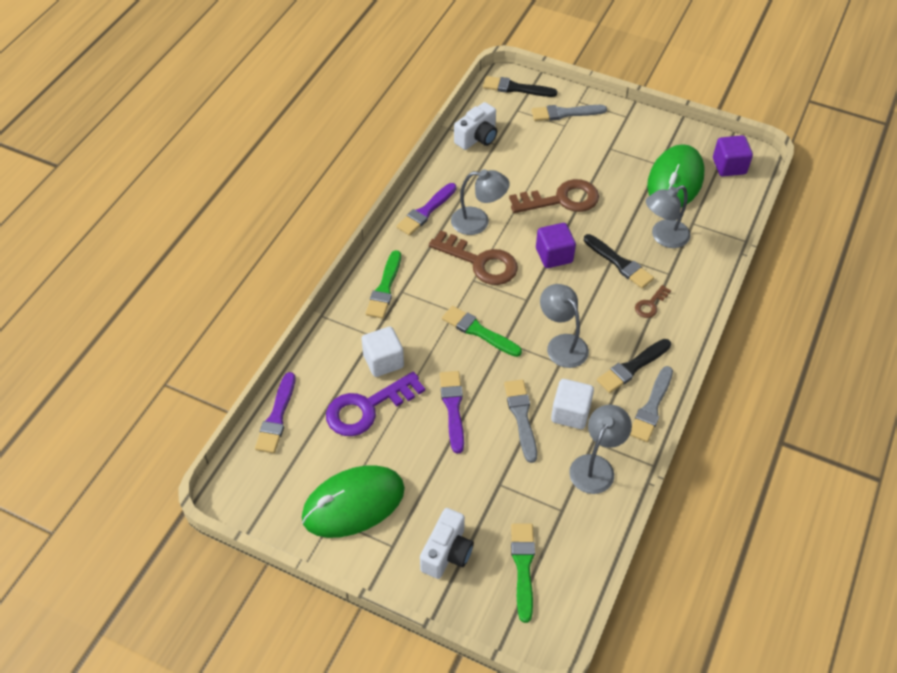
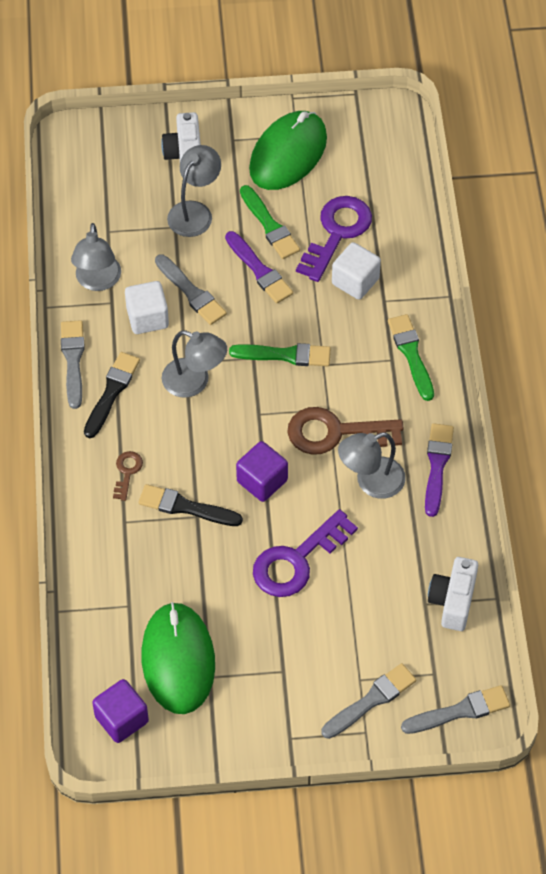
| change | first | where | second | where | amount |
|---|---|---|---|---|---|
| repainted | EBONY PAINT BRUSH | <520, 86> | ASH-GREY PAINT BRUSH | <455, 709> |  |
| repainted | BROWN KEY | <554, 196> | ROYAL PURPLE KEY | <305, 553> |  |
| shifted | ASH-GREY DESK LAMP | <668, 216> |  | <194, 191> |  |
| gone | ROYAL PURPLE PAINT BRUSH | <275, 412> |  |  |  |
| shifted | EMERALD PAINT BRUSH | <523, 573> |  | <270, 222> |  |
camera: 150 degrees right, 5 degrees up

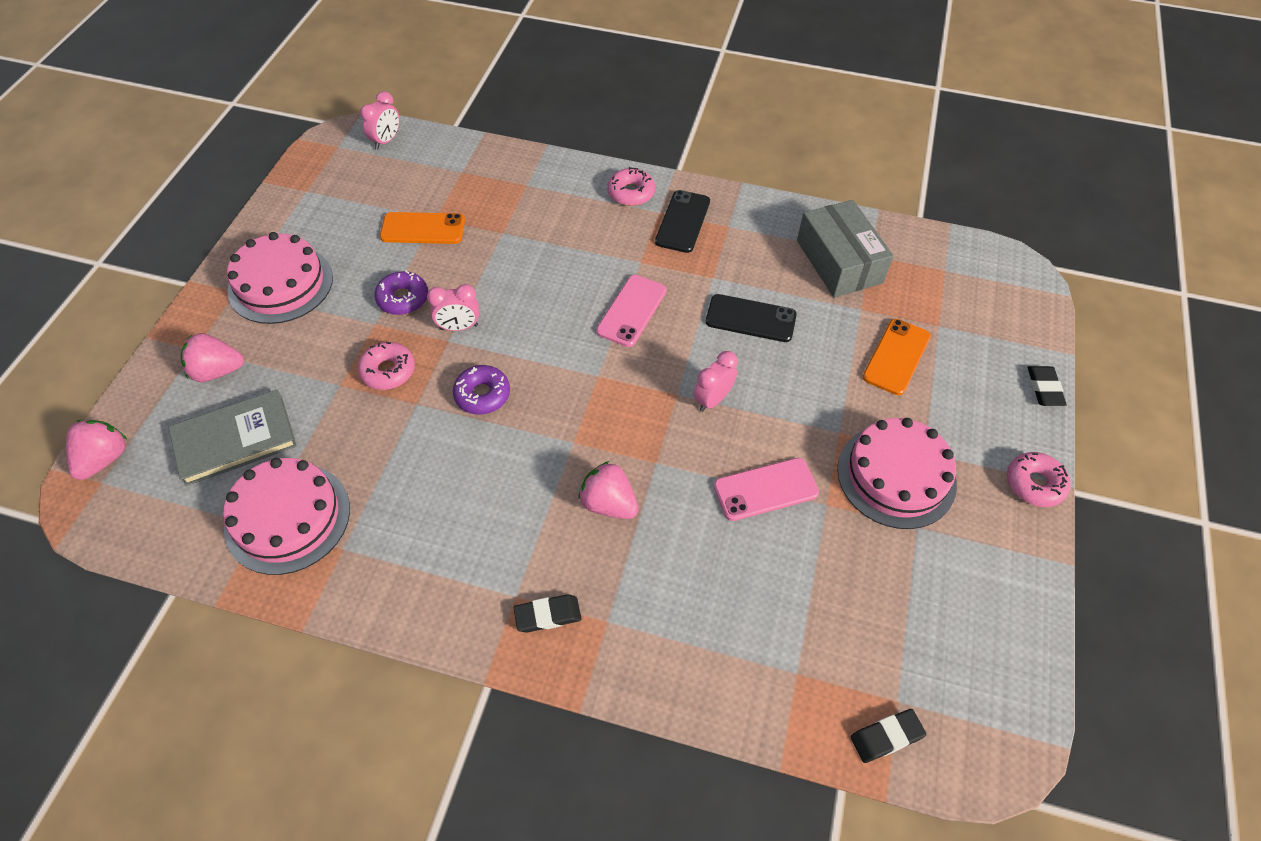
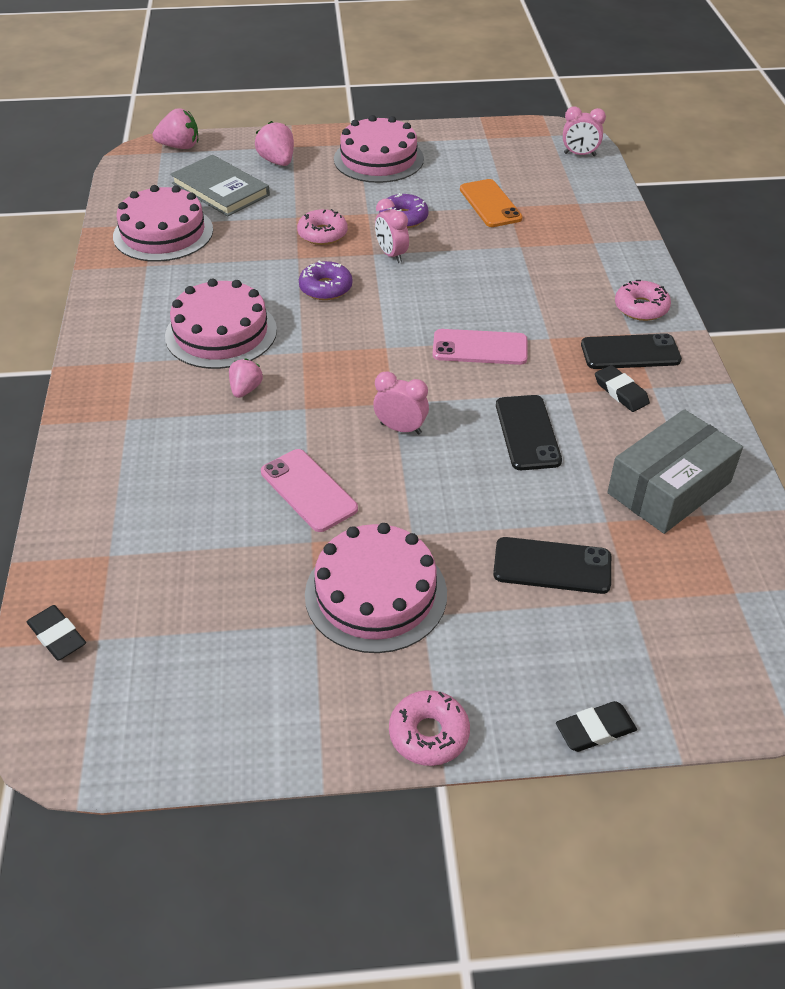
| change | first | where | second | where | amount |
|---|---|---|---|---|---|
| repainted | ORANGE SMARTPHONE | <897, 357> | EBONY SMARTPHONE | <552, 565> |  |
| scaled | PINK STRAWBERRY | <608, 490> |  | <246, 378> | x0.67 |
| shifted | EBONY ERASER | <548, 613> |  | <622, 388> |  |
| new |  |  | PINK LAYER CAKE | <221, 323> |  |
camera: 70 degrees right, 10 degrees down

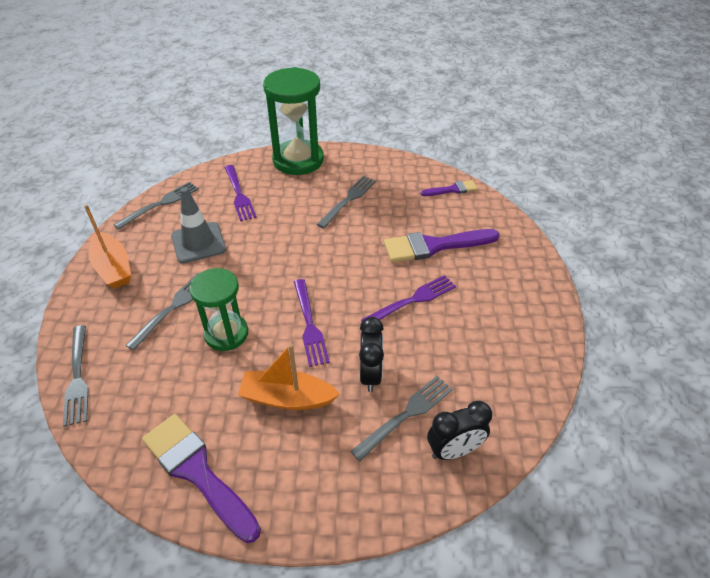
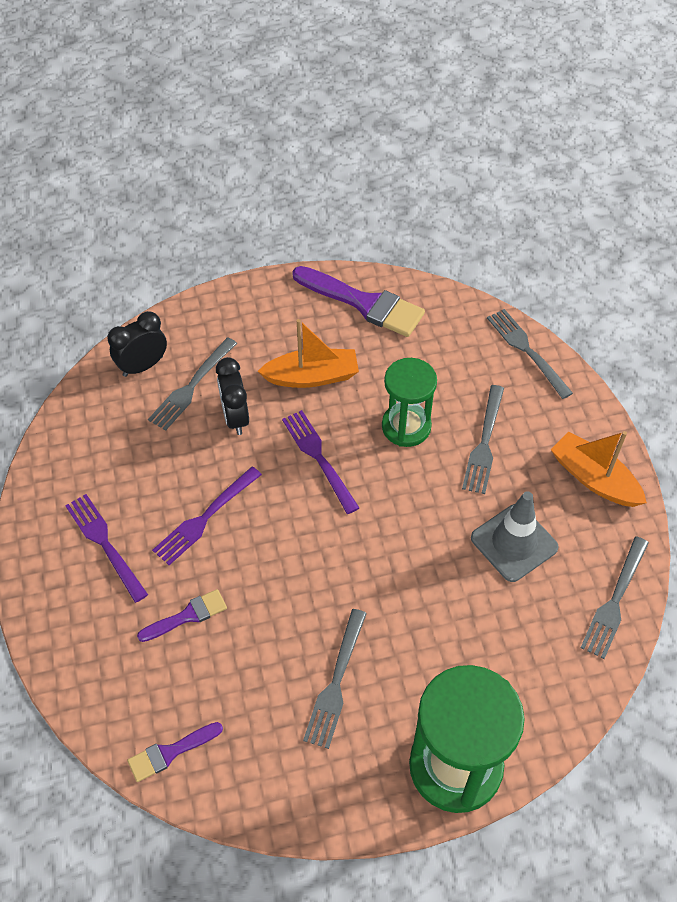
| change | first | where | second | where | amount |
|---|---|---|---|---|---|
| shifted | ROYAL PURPLE FORK | <240, 193> |  | <106, 548> |  |
| scaled | ROYAL PURPLE PAINT BRUSH | <442, 245> |  | <182, 615> | x0.54 |
camera: 165 degrees right, 10 degrees up

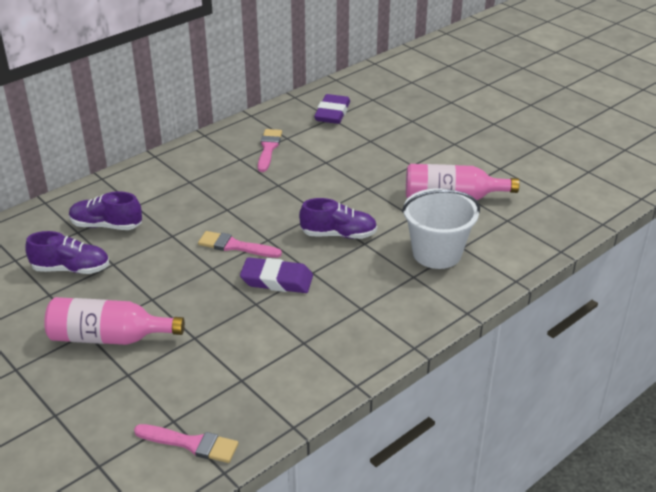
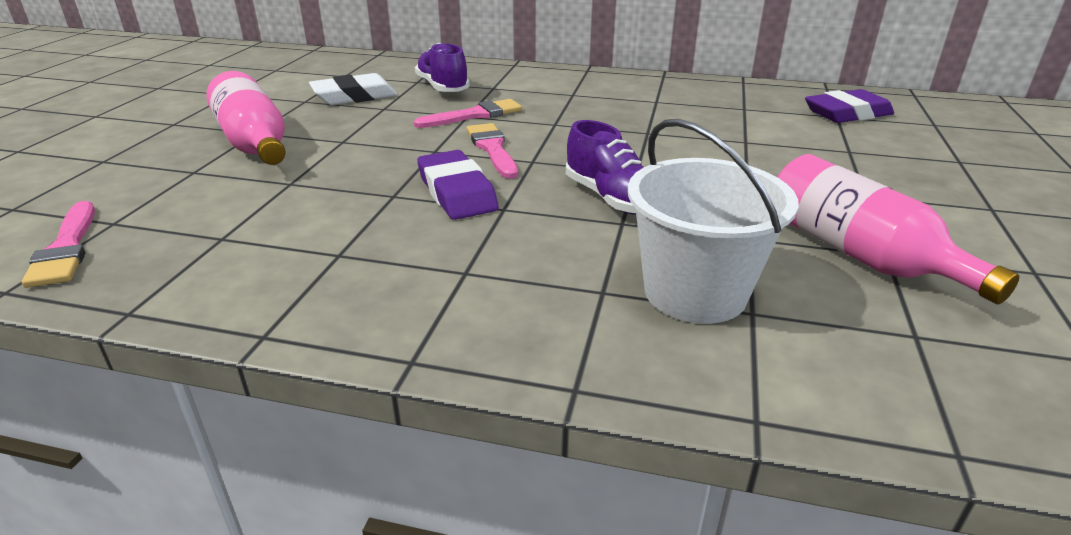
| change | first | where | second | where | amount |
|---|---|---|---|---|---|
| shifted | PINK PAINT BRUSH | <270, 150> |  | <468, 113> |  |
| swapped | ROYAL PURPLE SNEAKER | <67, 252> | SNOW-WHITE ERASER | <353, 89> |  |
camera: 55 degrees right, 5 degrees down

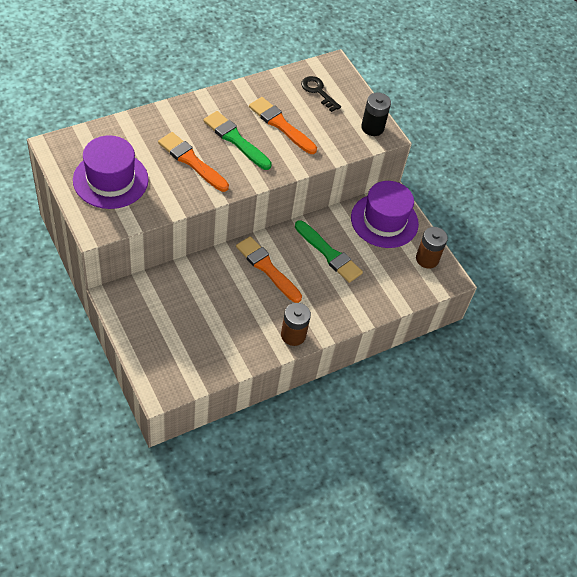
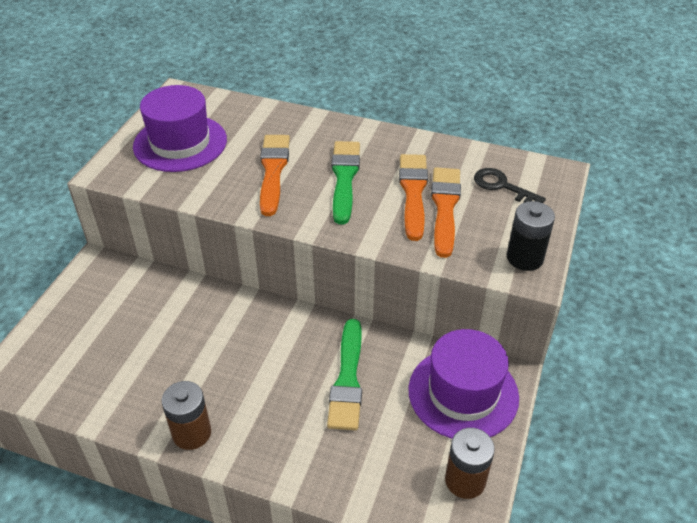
| change | first | where | second | where | amount |
|---|---|---|---|---|---|
| rotated | EBONY KEY | <321, 94> |  | <510, 185> | 60 degrees counterclockwise |
| shifted | ORANGE PAINT BRUSH | <269, 269> |  | <446, 212> |  |
camera: 55 degrees right, 10 degrees down

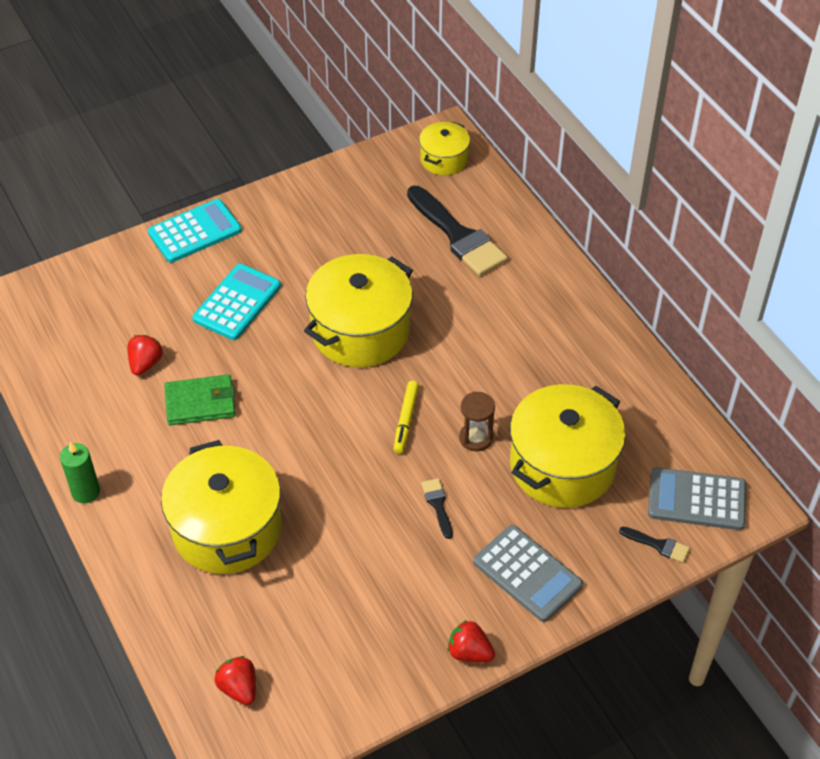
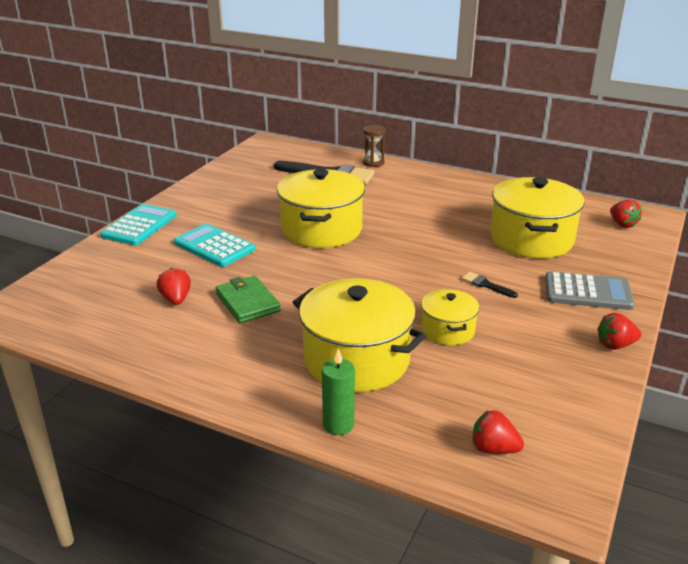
| change | first | where | second | where | amount |
|---|---|---|---|---|---|
| shifted | BRIGHT YELLOW POT | <444, 148> |  | <450, 317> |  |
| rotated | TEAL ADDING MACHINE | <236, 302> |  | <214, 245> | 45 degrees counterclockwise |
| rotated | EMERALD WALLET | <200, 399> |  | <248, 300> | 75 degrees counterclockwise |
| gone | BRIGHT YELLOW MARKER | <406, 417> |  |  |  |
| shifted | BROWN SANDGLASS | <477, 421> |  | <374, 146> |  |
| shifted | EMERALD PILLAR CANDLE | <80, 472> |  | <338, 392> |  |
| swapped | ASH-GREY ADDING MACHINE | <697, 498> | RED STRAWBERRY | <626, 213> |  |
| gone | EBONY PAINT BRUSH | <654, 545> |  |  |  |
camera: 35 degrees left, 20 degrees down

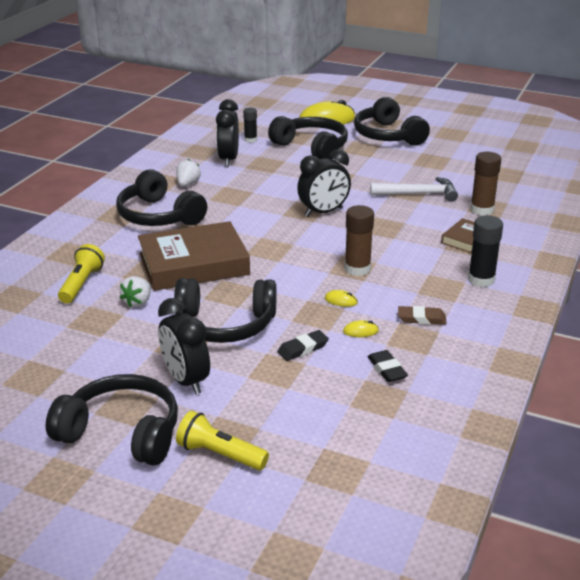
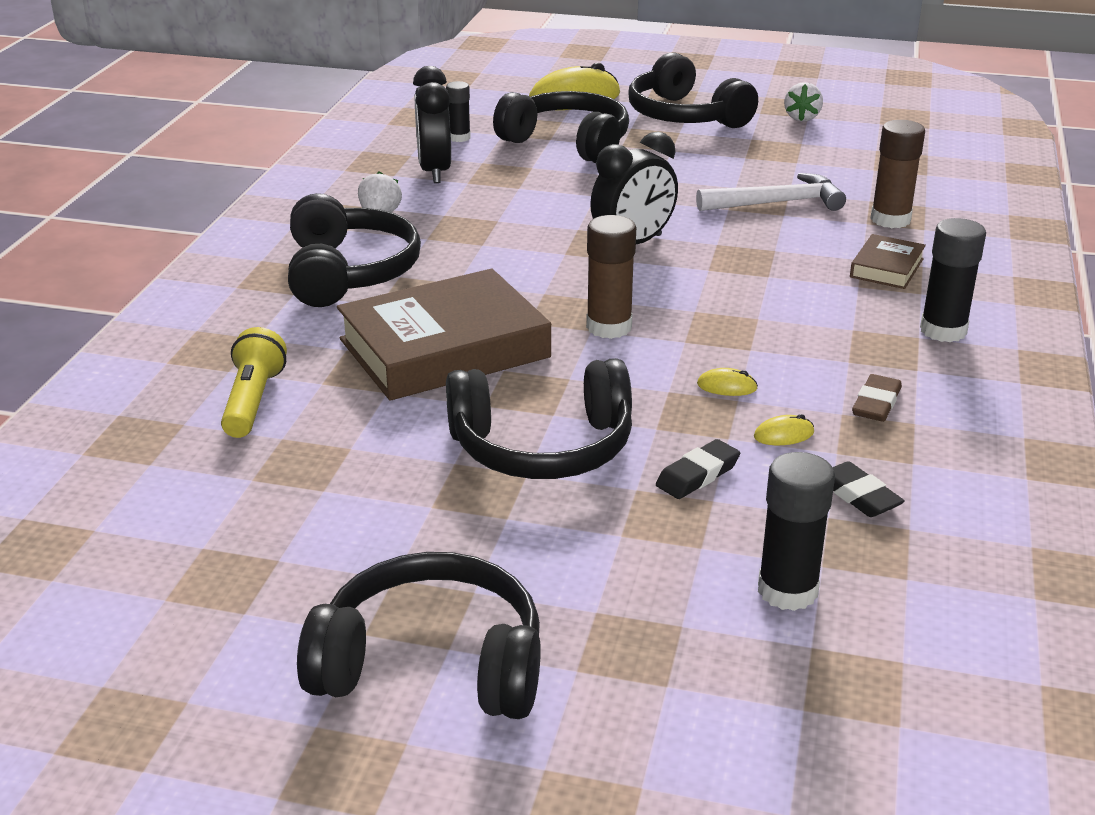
| change | first | where | second | where | amount |
|---|---|---|---|---|---|
| rotated | EBONY OVER-EAR HEADPHONES | <161, 197> |  | <354, 250> | 135 degrees counterclockwise |
| shifted | BROWN STICK OF GLUE | <359, 240> |  | <611, 277> |  |
| shifted | SNOW-WHITE STRAWBERRY | <135, 292> |  | <803, 102> |  |
| gone | EBONY ALARM CLOCK | <184, 346> |  |  |  |
| rotated | BROWN ERASER | <422, 315> |  | <877, 398> | 60 degrees counterclockwise |
| gone | BRIGHT YELLOW POCKET TORCH | <222, 440> |  |  |  |
| new |  |  | EBONY STICK OF GLUE | <796, 531> |  |
camera: 10 degrees left, 0 degrees up

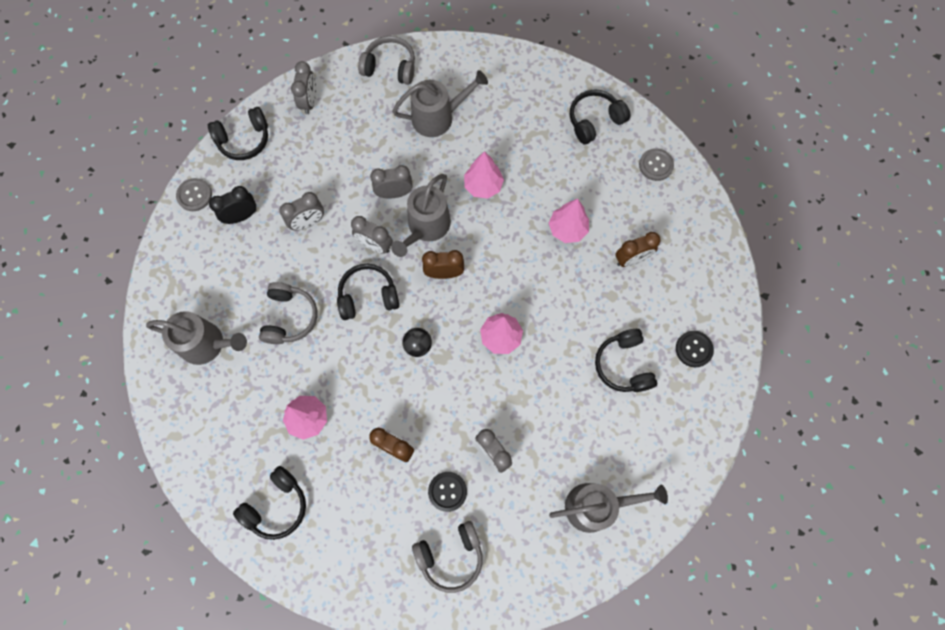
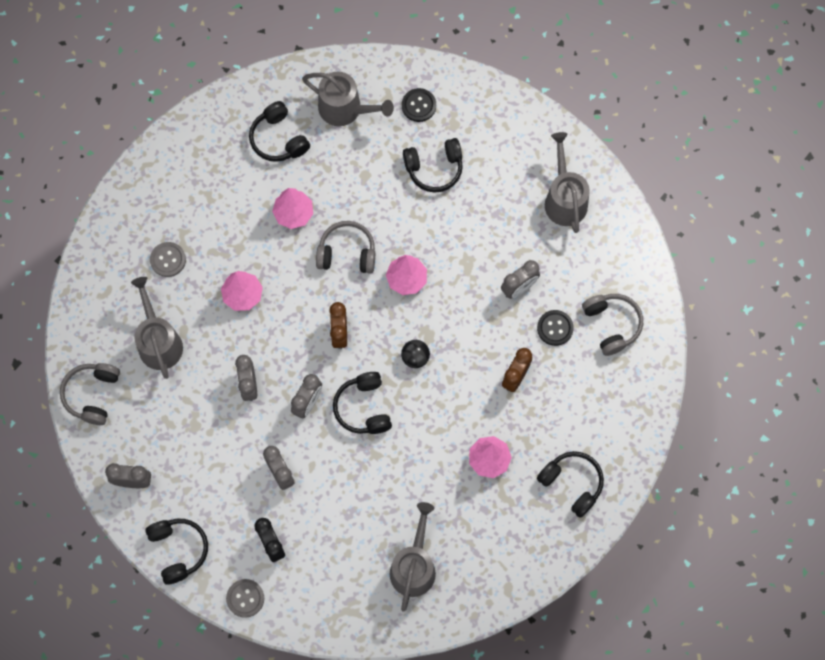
| change | first | where | second | where | amount |
|---|---|---|---|---|---|
| shifted | EBONY OVER-EAR HEADPHONES | <600, 116> |  | <279, 131> |  |
| shifted | ASH-GREY SEWING BUTTON | <656, 164> |  | <168, 259> |  |
| shifted | ASH-GREY WATERING POT | <421, 215> |  | <348, 98> |  |
| gone | BROWN ALARM CLOCK | <638, 249> |  |  |  |
| shifted | ASH-GREY OVER-EAR HEADPHONES | <288, 313> |  | <345, 247> |  |
camera: 90 degrees left, 0 degrees up

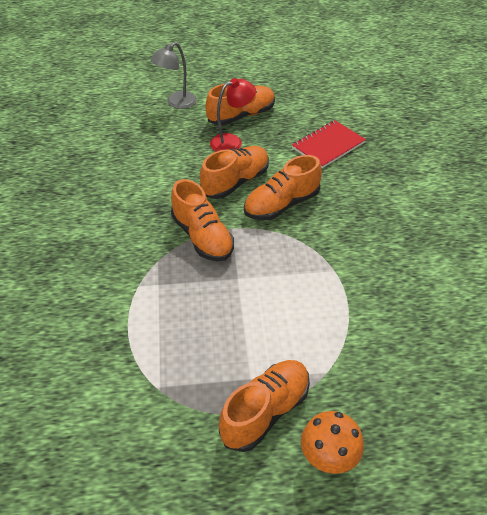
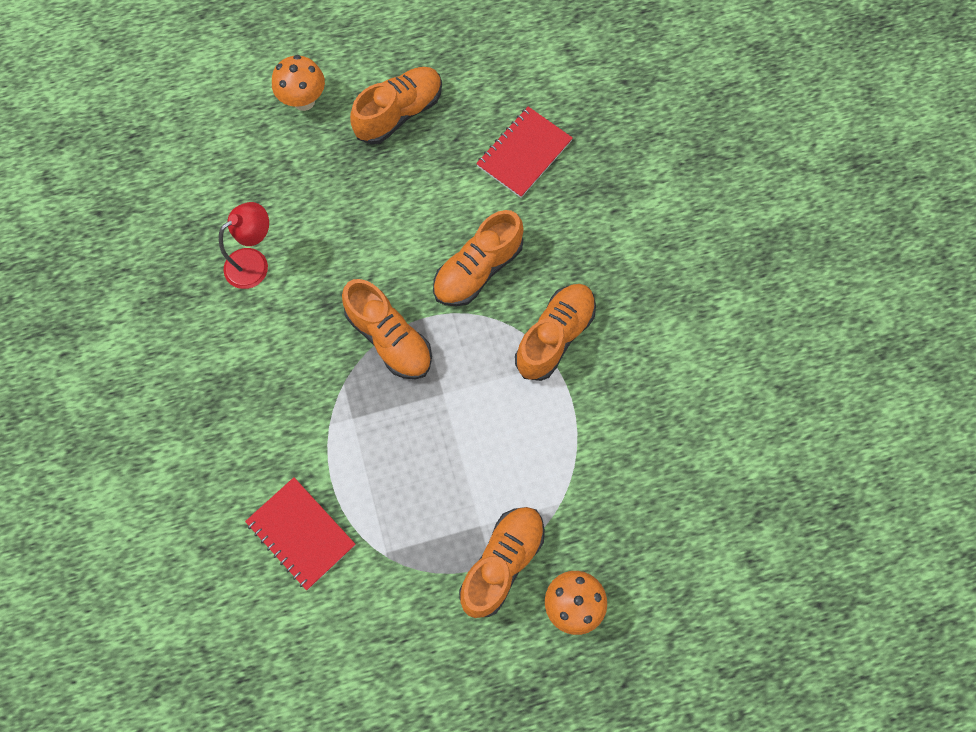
| change | first | where | second | where | amount |
|---|---|---|---|---|---|
| swapped | ASH-GREY DESK LAMP | <173, 75> | ORANGE MUSHROOM | <298, 83> |  |
| shifted | RED DESK LAMP | <233, 115> |  | <244, 245> |  |
| shifted | ORANGE SNEAKER | <234, 172> |  | <555, 332> |  |
| new |  |  | RED NOTEPAD | <300, 533> |  |
camera: 10 degrees left, 25 degrees up

